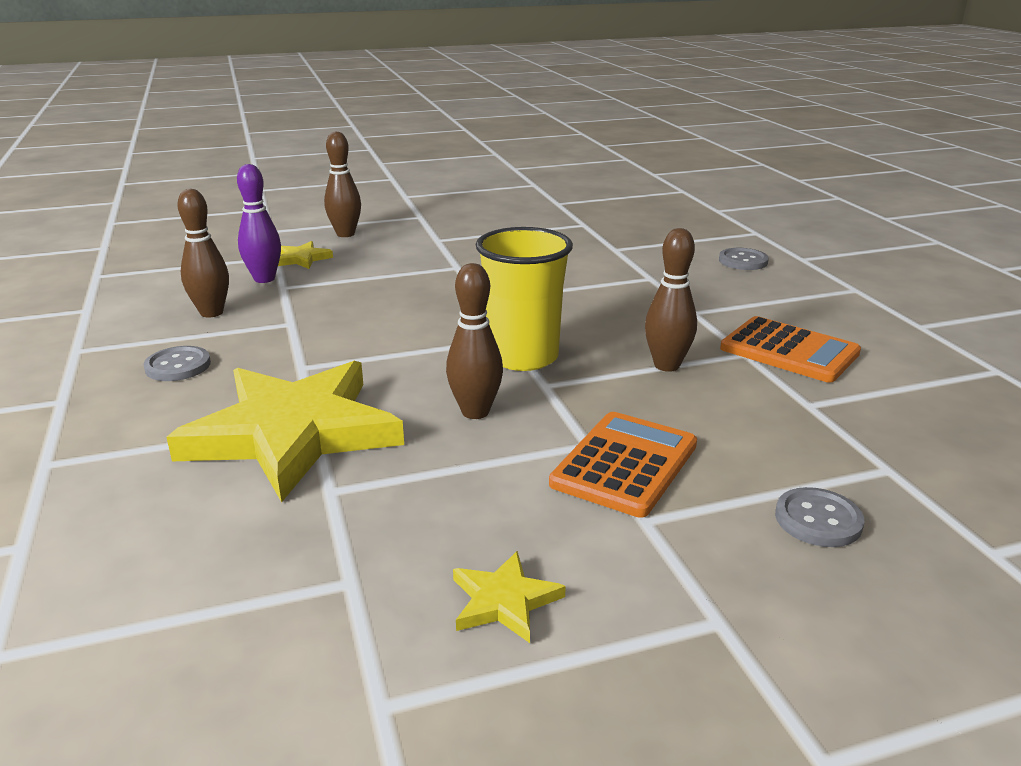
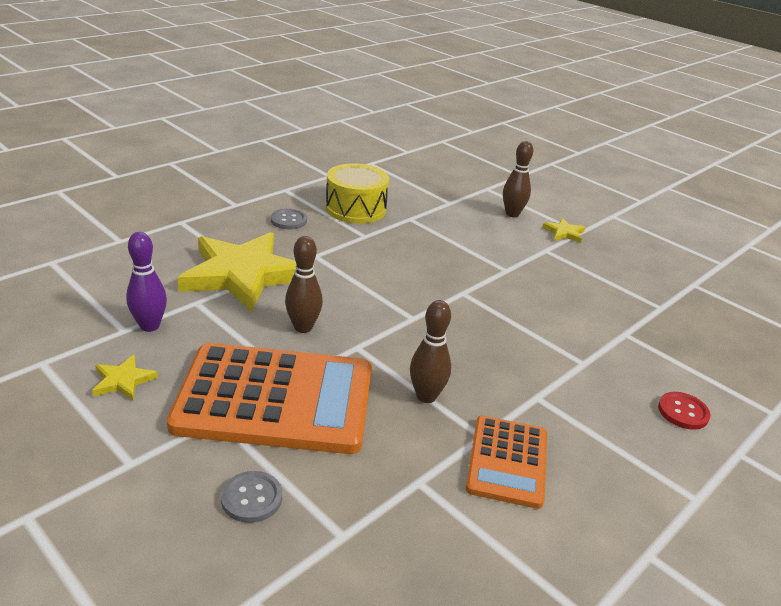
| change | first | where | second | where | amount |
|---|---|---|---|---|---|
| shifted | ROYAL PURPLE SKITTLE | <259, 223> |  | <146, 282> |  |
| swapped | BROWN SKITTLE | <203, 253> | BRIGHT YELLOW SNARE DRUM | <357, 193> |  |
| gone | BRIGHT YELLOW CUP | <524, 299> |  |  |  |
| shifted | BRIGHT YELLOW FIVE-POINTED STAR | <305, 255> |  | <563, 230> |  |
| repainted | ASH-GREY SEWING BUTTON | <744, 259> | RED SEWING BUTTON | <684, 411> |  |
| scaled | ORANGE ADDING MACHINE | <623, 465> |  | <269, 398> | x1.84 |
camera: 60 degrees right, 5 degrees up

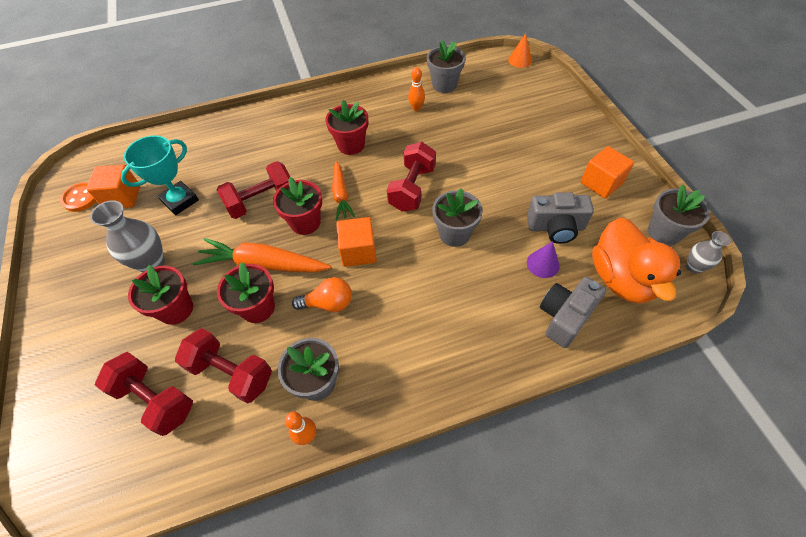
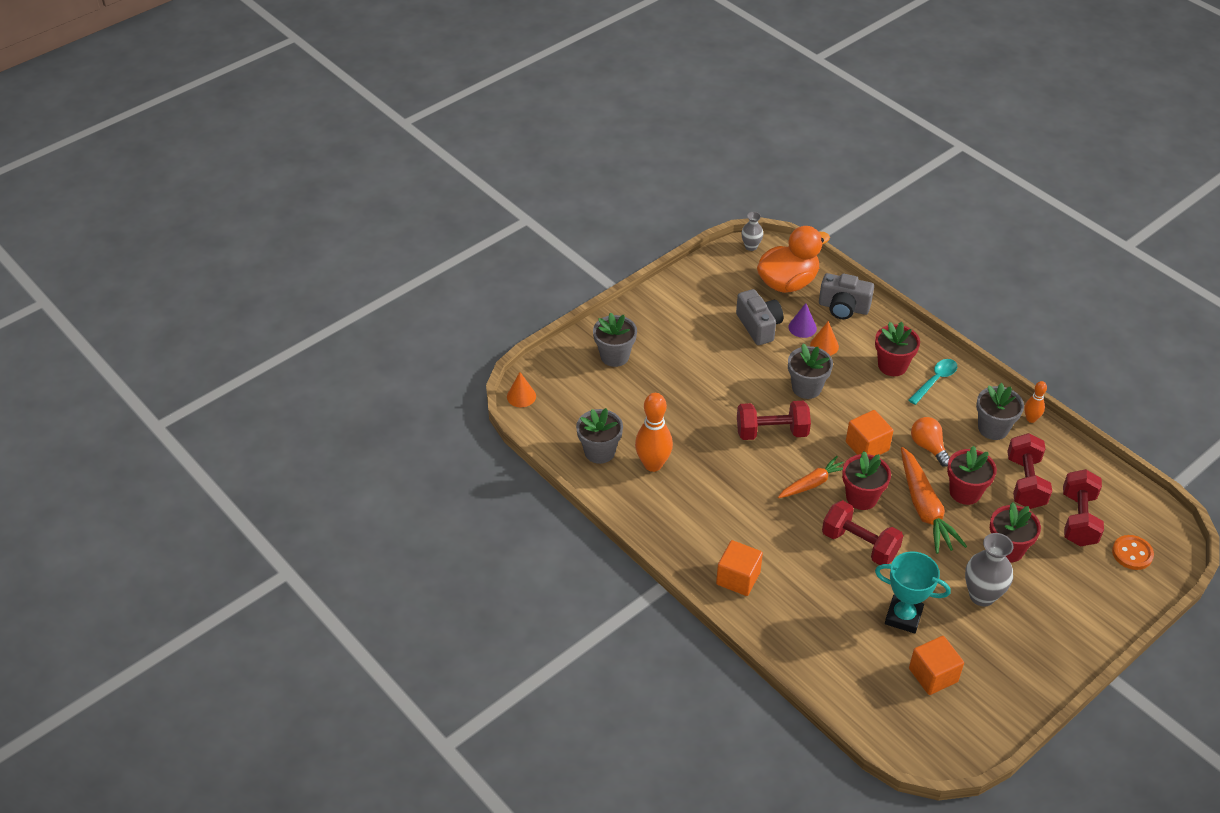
| change | first | where | second | where | amount |
|---|---|---|---|---|---|
| scaled | ORANGE SKITTLE | <416, 89> |  | <654, 432> | x1.86 |
| shifted | RED PLANT POT | <347, 127> |  | <897, 349> |  |
| shifted | ORANGE CUBE | <607, 172> |  | <739, 568> |  |
| shifted | ORANGE SEWING BUTTON | <78, 197> |  | <1133, 552> |  |
| shifted | ASH-GREY PLANT POT | <679, 215> |  | <615, 339> |  |
| new |  |  | ORANGE CONE SHAPE | <824, 338> |  |
| new |  |  | TEAL TABLESPOON | <932, 382> |  |
camera: 115 degrees left, 10 degrees down

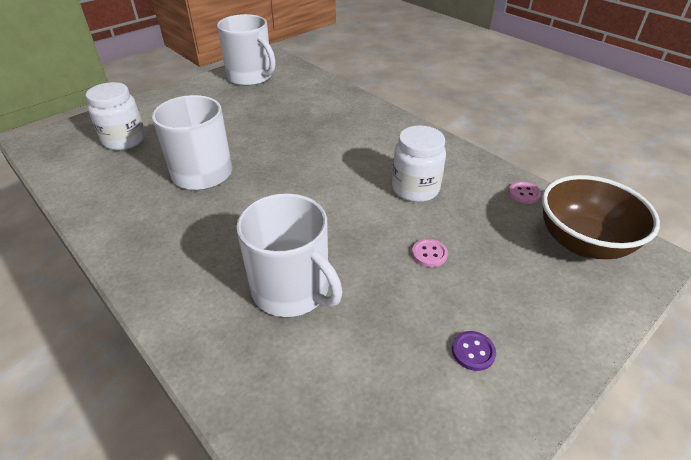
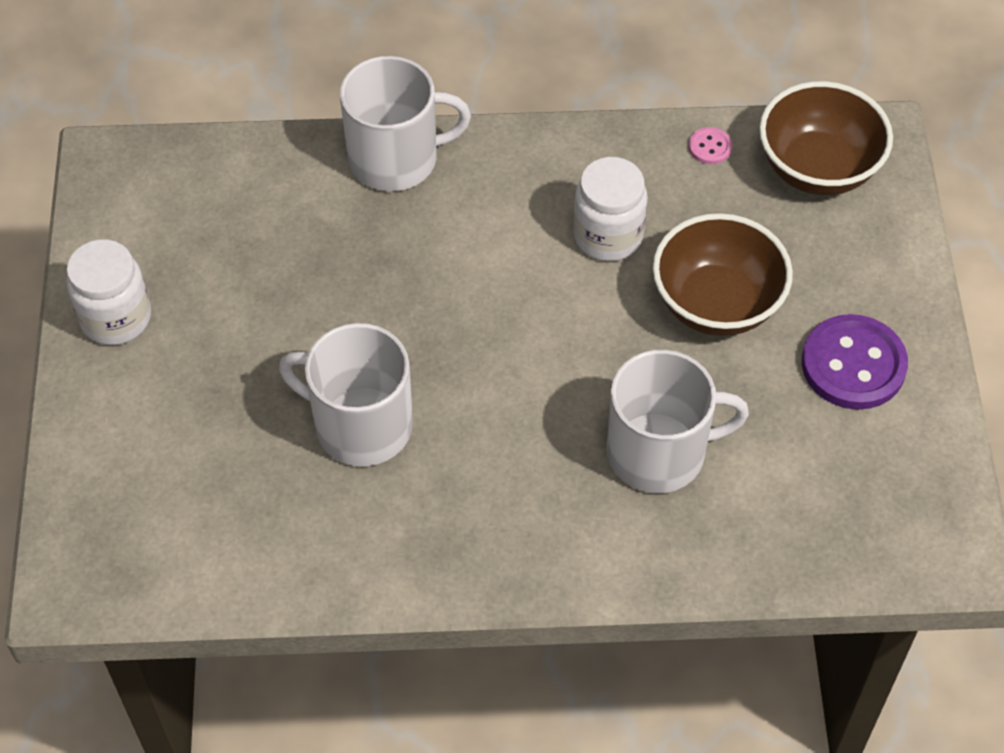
| change | first | where | second | where | amount |
|---|---|---|---|---|---|
| shifted | SNOW-WHITE COFFEE MUG | <246, 50> |  | <405, 123> |  |
| shifted | SNOW-WHITE JAR | <115, 116> |  | <109, 292> |  |
| swapped | PINK SEWING BUTTON | <430, 253> | BROWN DEEP DISH | <723, 274> |  |
| scaled | ROYAL PURPLE SEWING BUTTON | <474, 351> |  | <855, 362> | x2.24 |
camera: 50 degrees left, 15 degrees up

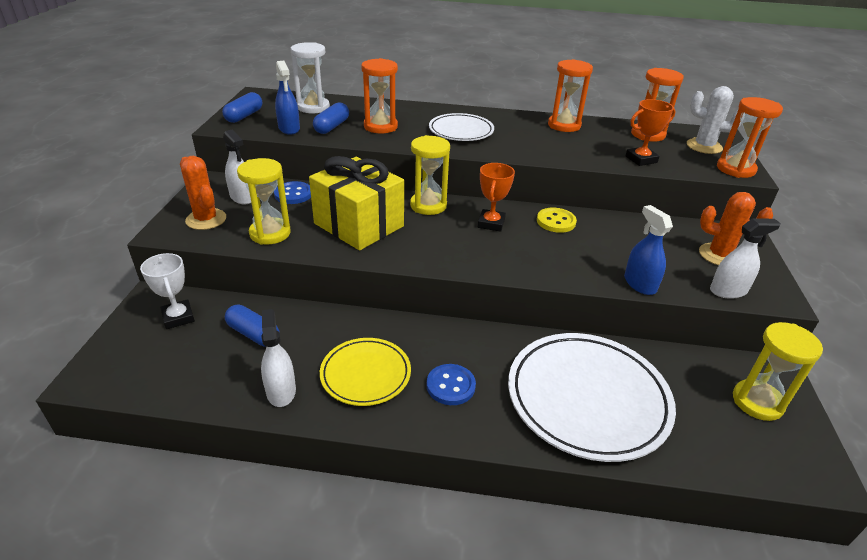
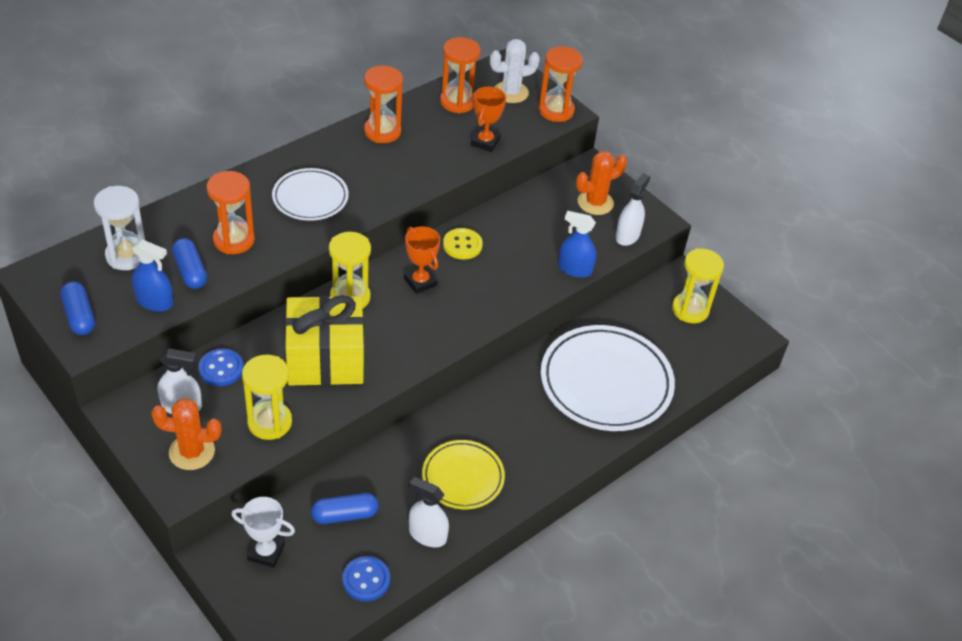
| change | first | where | second | where | amount |
|---|---|---|---|---|---|
| shifted | COBALT SEWING BUTTON | <451, 384> |  | <366, 579> |  |
camera: 50 degrees left, 10 degrees up

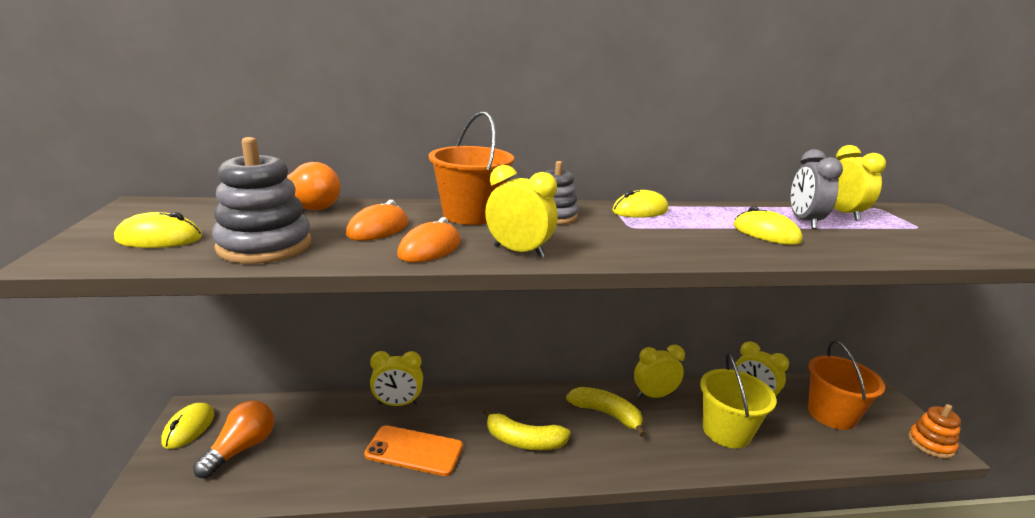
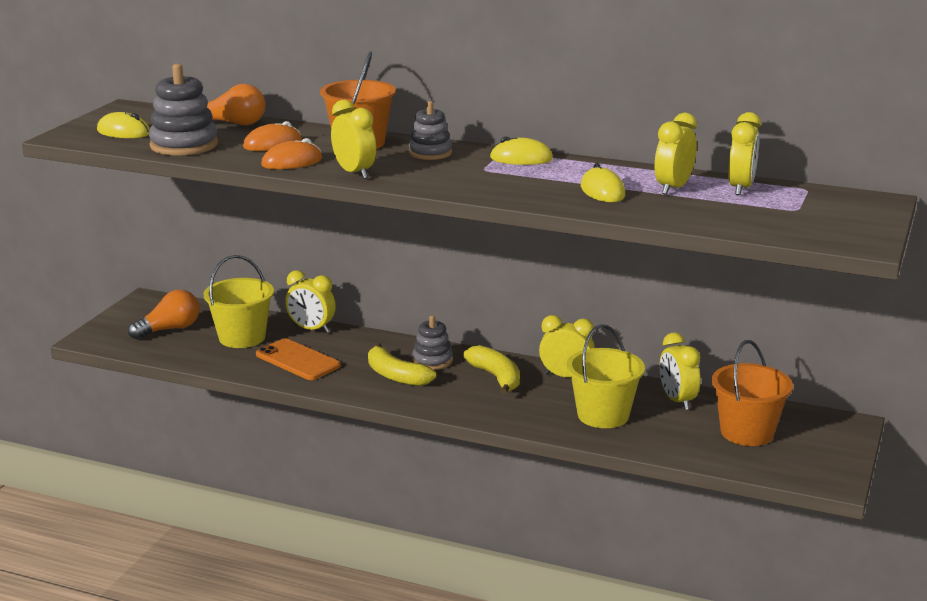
| change | first | where | second | where | amount |
|---|---|---|---|---|---|
| repainted | ASH-GREY ALARM CLOCK | <817, 189> | BRIGHT YELLOW ALARM CLOCK | <676, 154> |  |
| gone | BRIGHT YELLOW MOUSE | <187, 426> |  |  |  |
| gone | ORANGE STACKING RINGS | <934, 431> |  |  |  |
| new |  |  | BRIGHT YELLOW SAND BUCKET | <238, 301> |  |
| new |  |  | ASH-GREY STACKING RINGS | <432, 342> |  |
camera: 30 degrees right, 0 degrees up

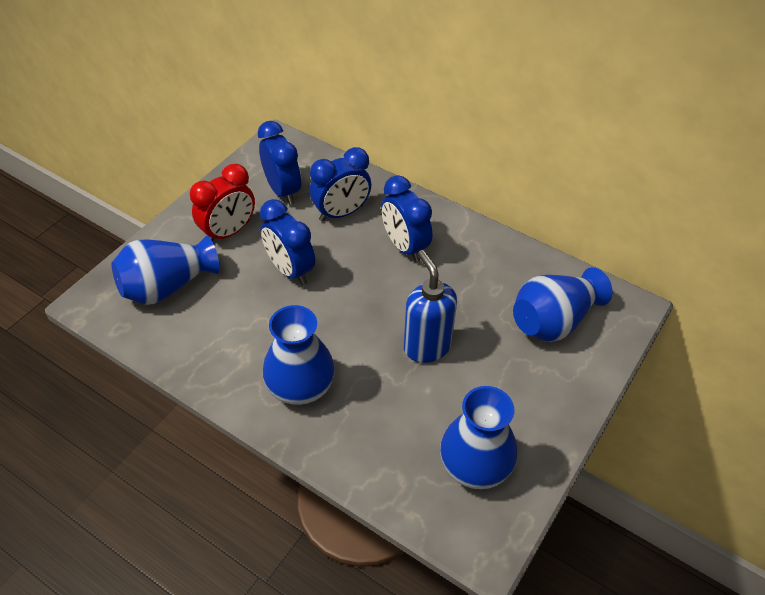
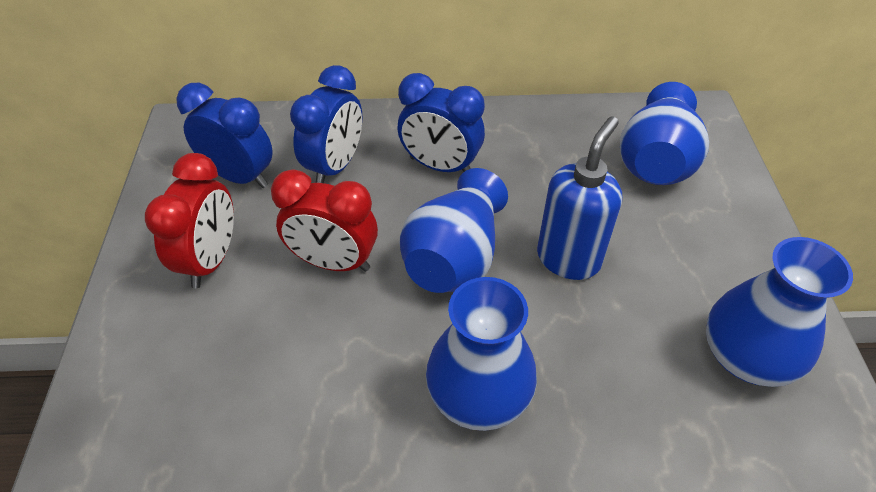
| change | first | where | second | where | amount |
|---|---|---|---|---|---|
| repainted | COBALT ALARM CLOCK | <287, 242> | RED ALARM CLOCK | <324, 220> |  |
| shifted | COBALT VASE | <165, 270> |  | <454, 230> |  |
| rotated | COBALT SOAP PUMP | <430, 306> |  | <579, 198> | 90 degrees clockwise |
camera: 35 degrees left, 0 degrees up

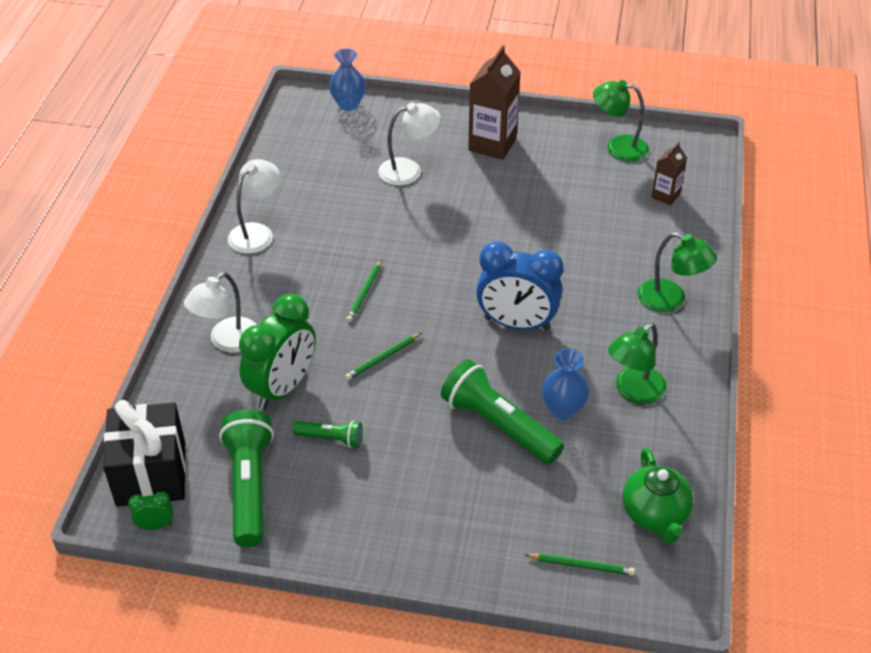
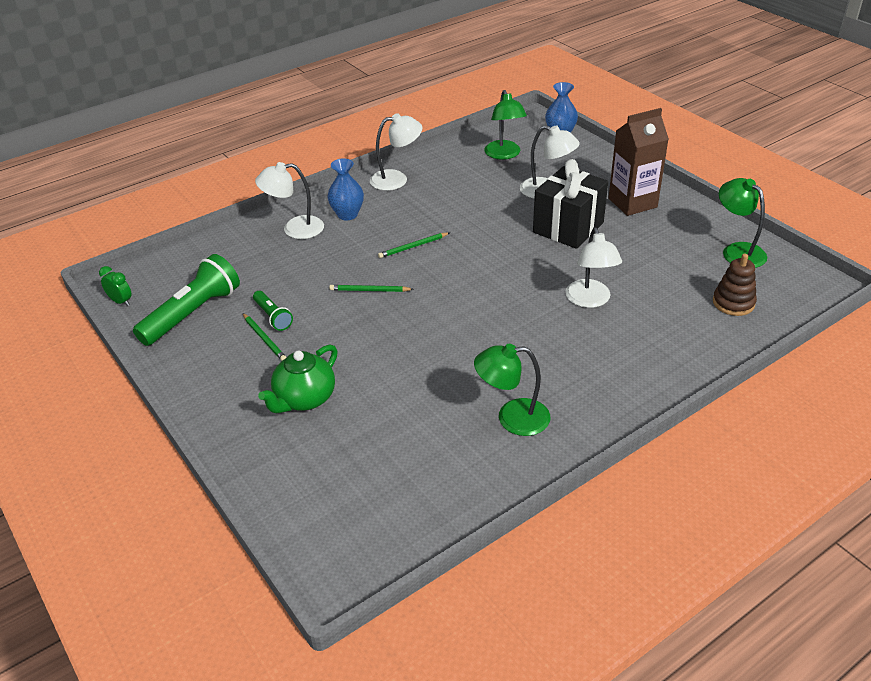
| change | first | where | second | where | amount |
|---|---|---|---|---|---|
| swapped | BROWN JUICE CARTON | <669, 173> | BROWN STACKING RINGS | <735, 285> |  |
| shifted | EMERALD DESK LAMP | <677, 272> |  | <505, 125> |  |
| gone | COBALT ALARM CLOCK | <519, 286> |  |  |  |
| gone | EMERALD ALARM CLOCK | <277, 351> |  |  |  |
| shifted | COBALT VASE | <565, 384> |  | <345, 189> |  |
| gone | EMERALD POCKET TORCH | <502, 411> |  |  |  |
| shifted | EBONY GIFT | <144, 453> |  | <570, 204> |  |
| shifted | EMERALD TEA POT | <658, 495> |  | <298, 378> |  |
| shifted | EMERALD LEAD PENCIL | <580, 564> |  | <264, 337> |  |
| new |  |  | SNOW-WHITE DESK LAMP | <593, 267> |  |
camera: 45 degrees right, 5 degrees down

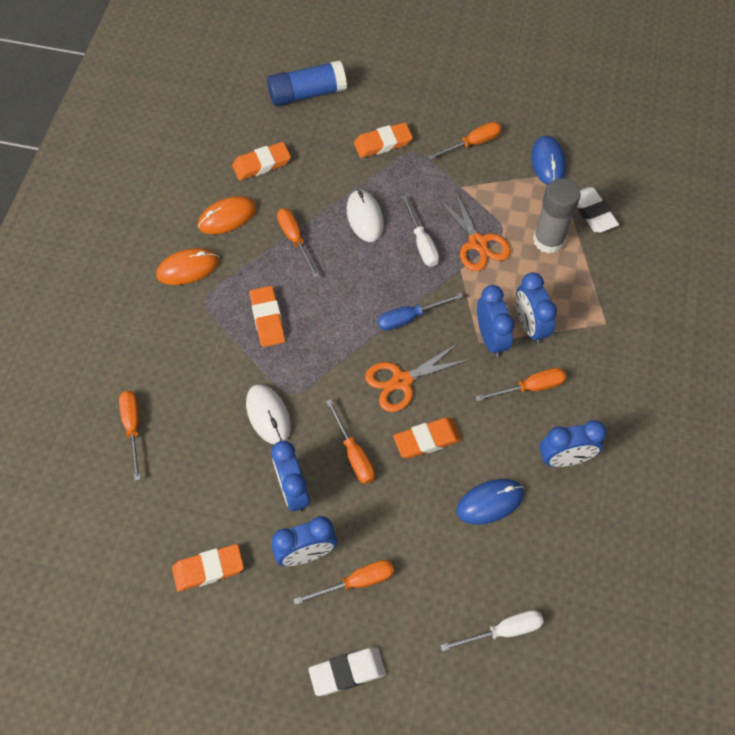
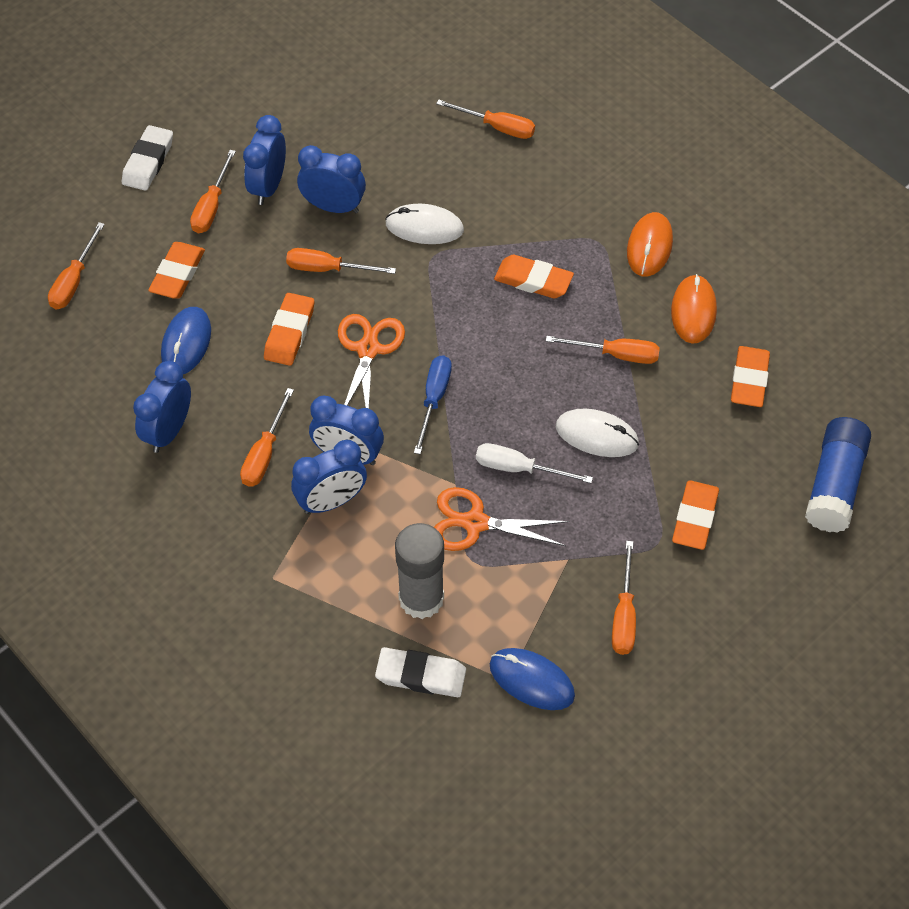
| change | first | where | second | where | amount |
|---|---|---|---|---|---|
| rotated | COBALT ALARM CLOCK | <536, 308> |  | <329, 477> | 135 degrees clockwise |
| shifted | ORANGE ERASER | <208, 568> |  | <176, 270> |  |
| repainted | SNOW-WHITE SCREWDRIVER | <492, 630> | ORANGE SCREWDRIVER | <76, 265> |  |
camera: 125 degrees right, 5 degrees down

